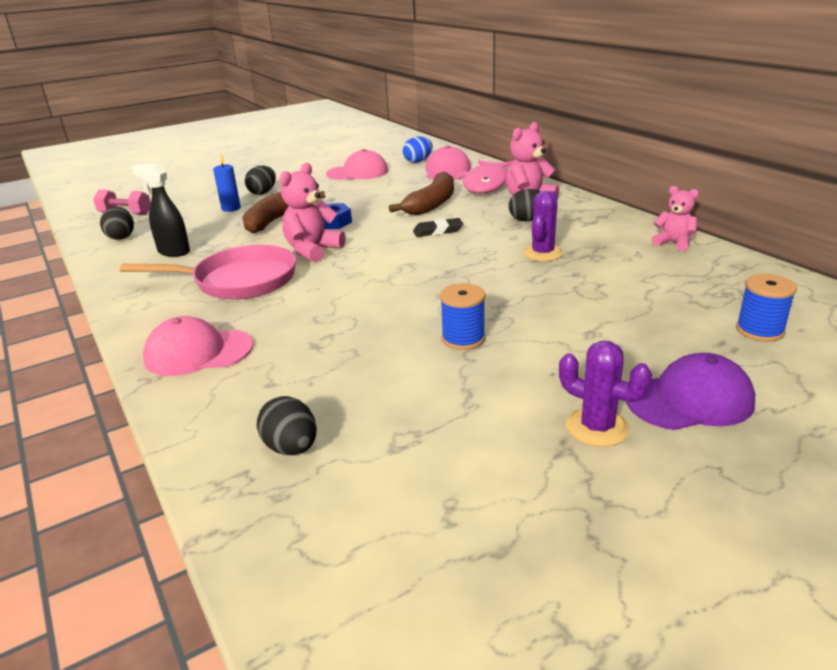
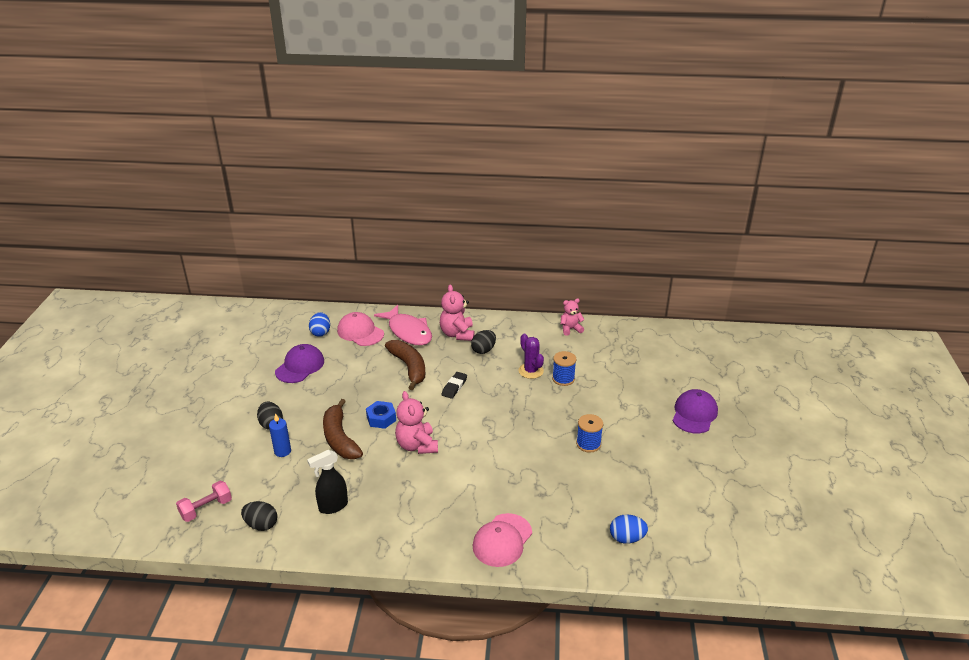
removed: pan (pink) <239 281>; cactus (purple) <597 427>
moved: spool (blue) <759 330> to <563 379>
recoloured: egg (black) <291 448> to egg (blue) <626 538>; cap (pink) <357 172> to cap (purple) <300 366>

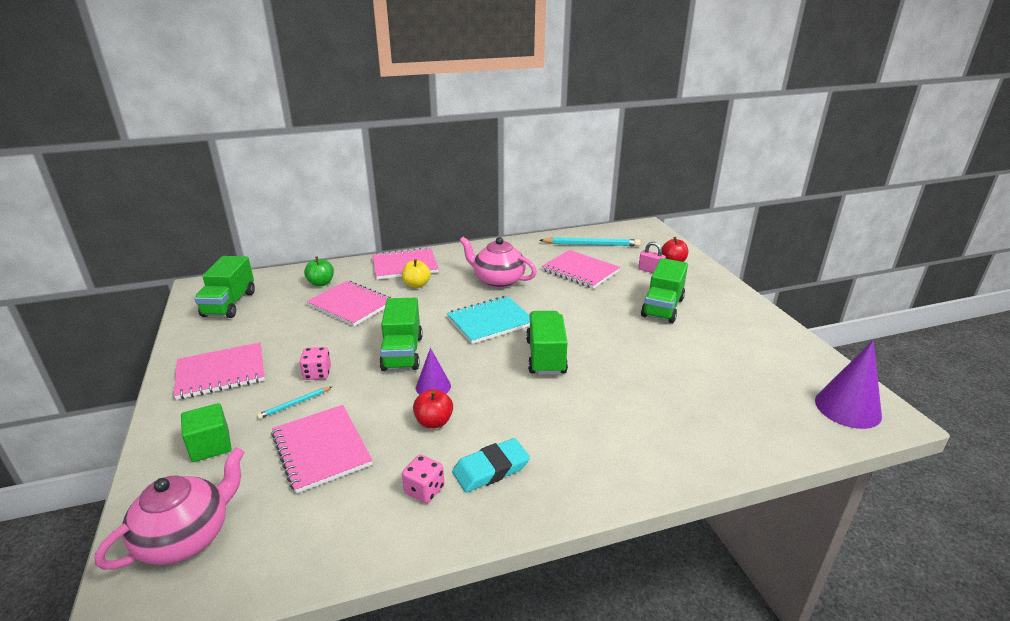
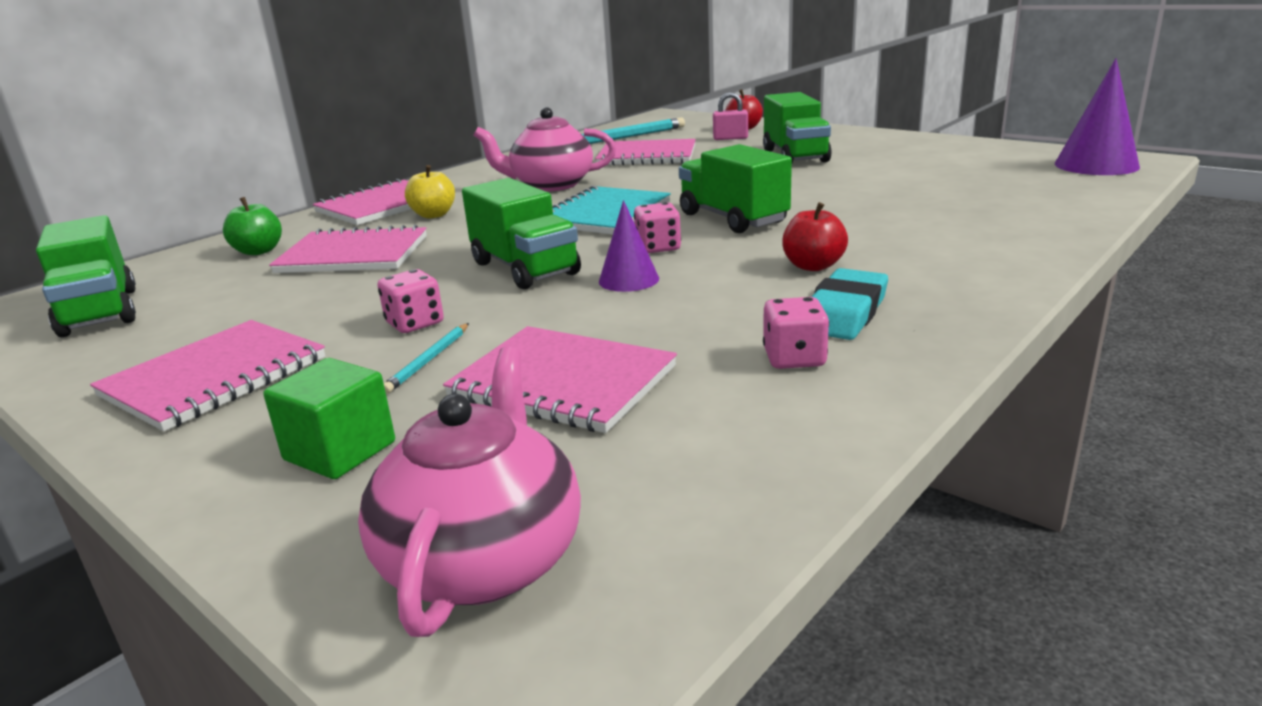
added: dice (pink) <658 247>
moved: apple (red) <434 422> to <813 266>

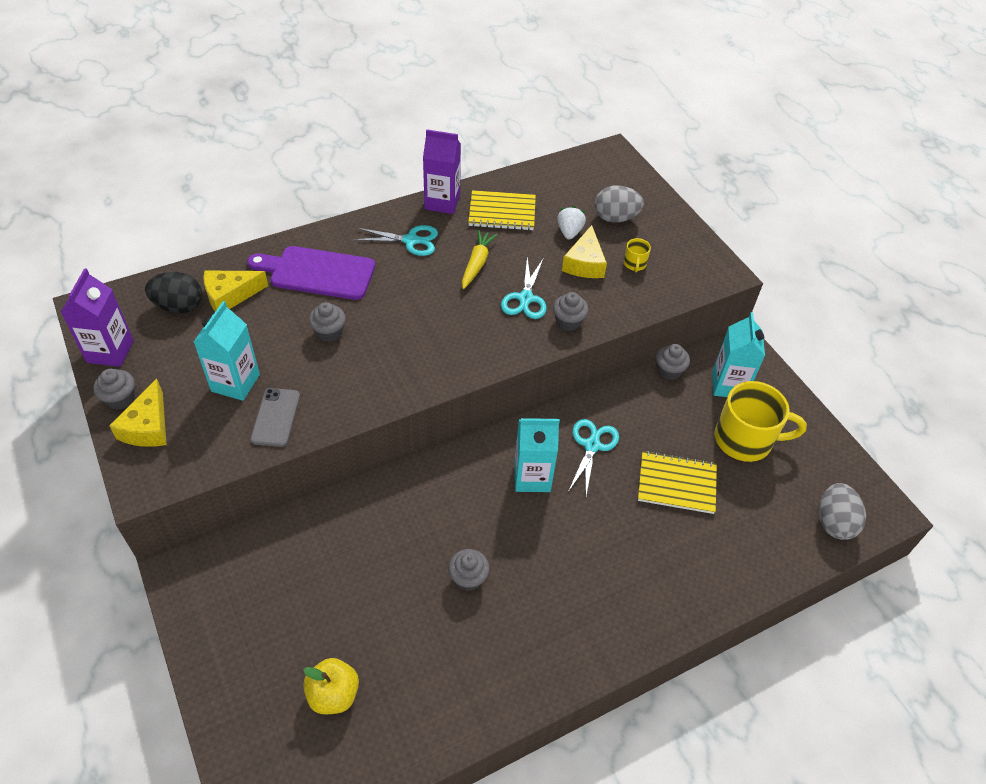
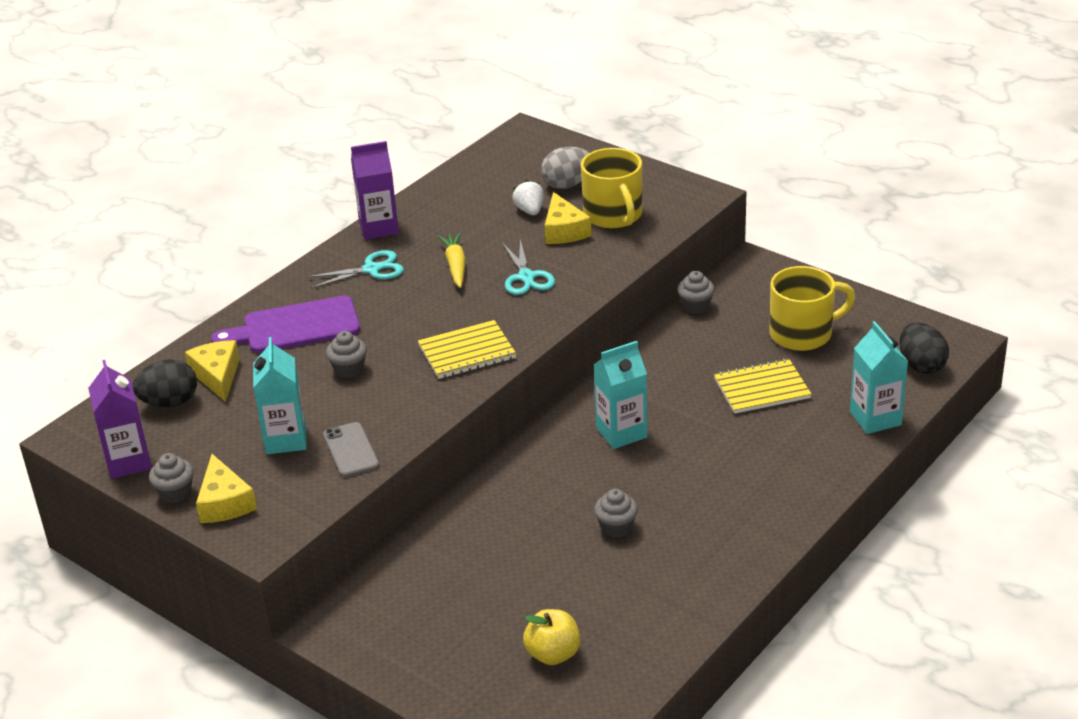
removed: cupcake (grey) <568 322>; scissors (turquoise) <592 446>
moved: notebook (yellow) <502 212> to <467 352>; carton (turquoise) <728 385> to <875 418>
recoloured: egg (grey) <834 522> to egg (black) <921 365>
turned: cheese (yellow) <230 296> = <217 376> 120 degrees clockwise
resized: mug (yellow) <634 264> = <613 215> x2.31

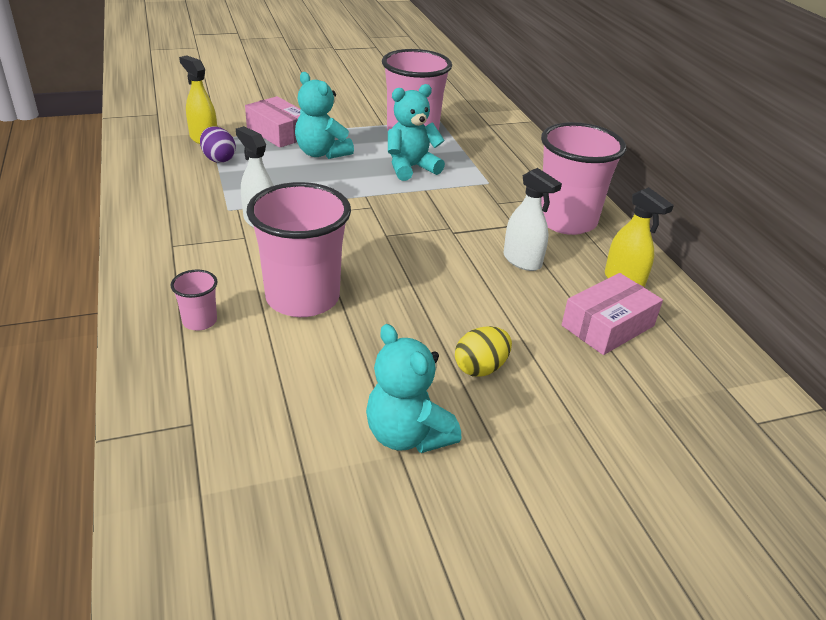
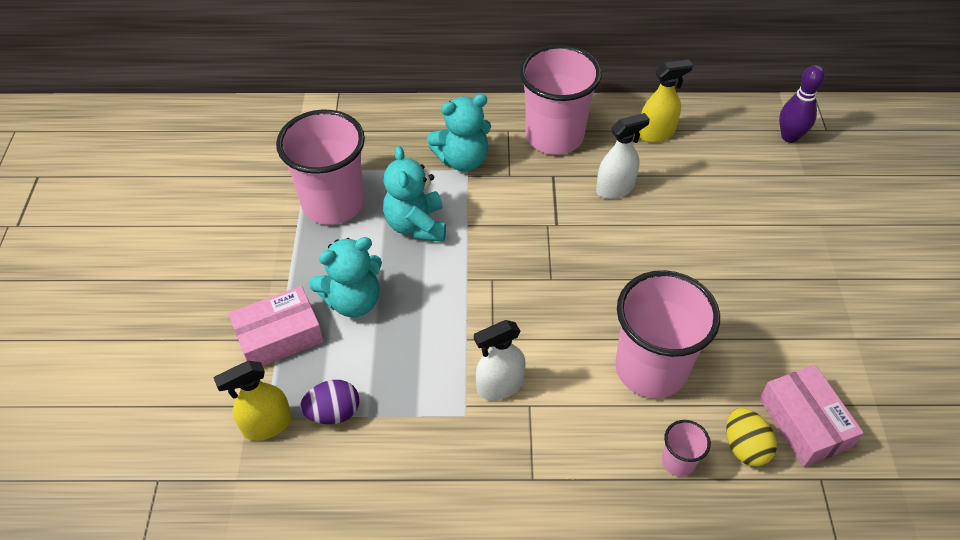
added: bowling pin (purple) <789 137>
moved: teddy bear (turquoise) <407 435> to <462 160>; egg (yellow) <480 368> to <744 447>; box (pink) <607 325> to <804 423>

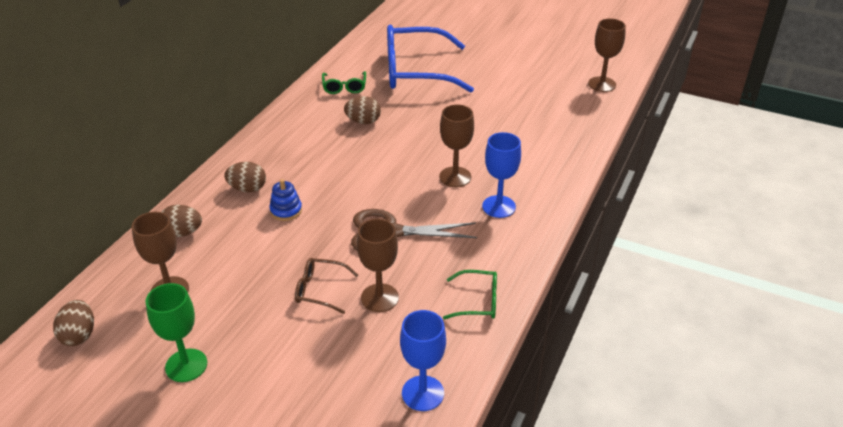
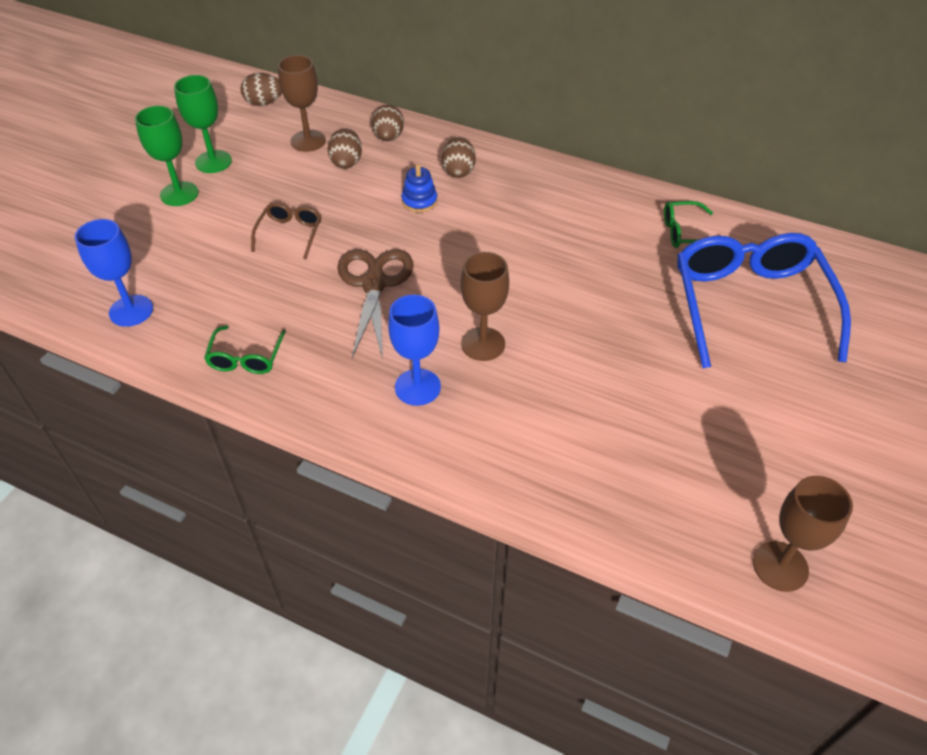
removed: goblet (brown) <379 298>
added: goblet (green) <179 194>
moved: egg (brown) <363 121> to <346 162>

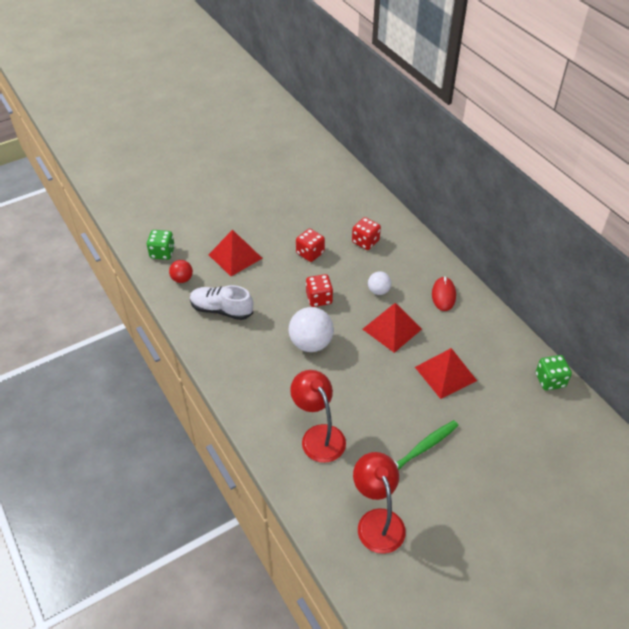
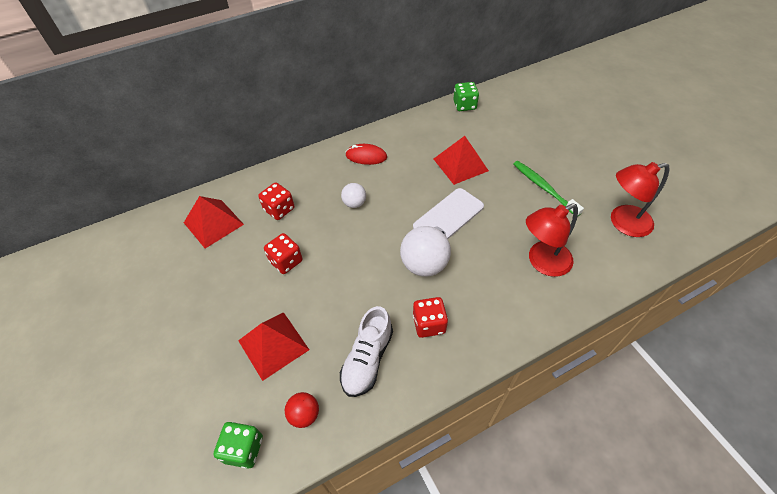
added: phone (white) <448 216>
moved: dice (red) <319 298> to <429 324>; pyramid (red) <392 329> to <213 223>

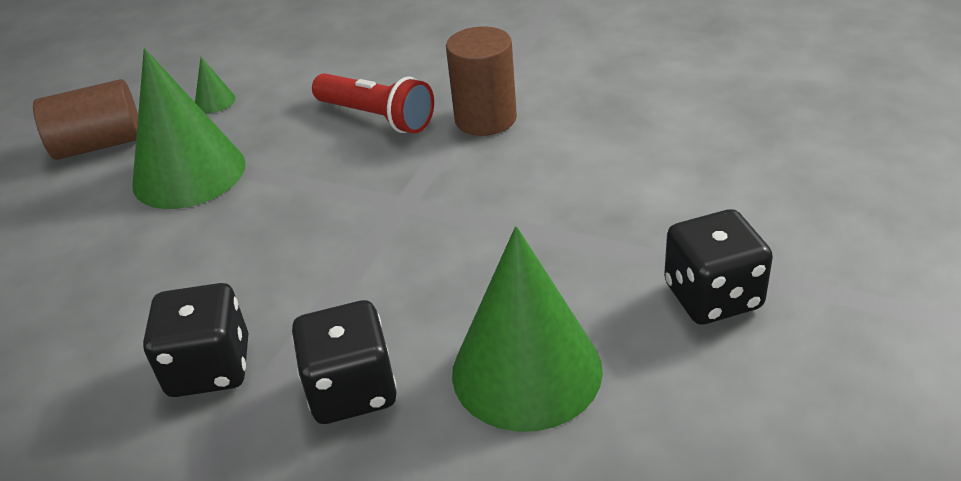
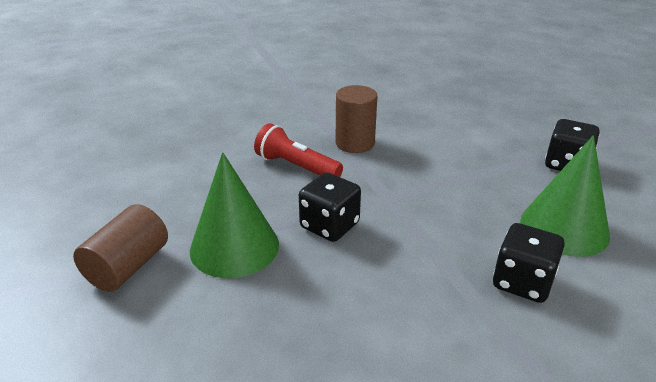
removed: cone (green) <215 101>
moved: dice (black) <210 368> to <329 225>
turned: flashlight (red) <376 117> = <296 167> 135 degrees counterclockwise

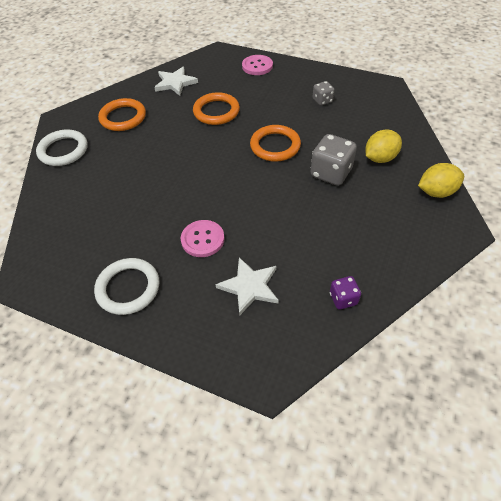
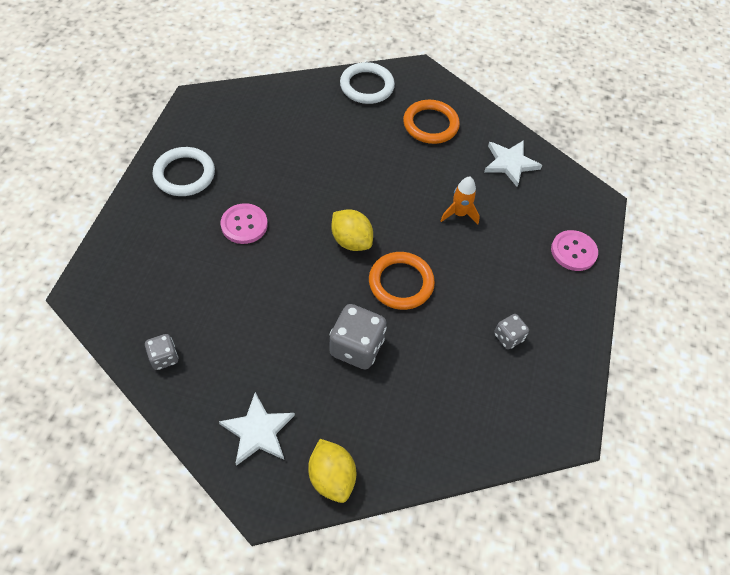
moved: star (white) <250 286> to <258 431>; lemon (yellow) <380 158> to <351 241>
replaced: ring (orange) <216 111> to rocket (orange) <459 214>
recoloured: dice (purple) <343 299> to dice (grey) <164 357>

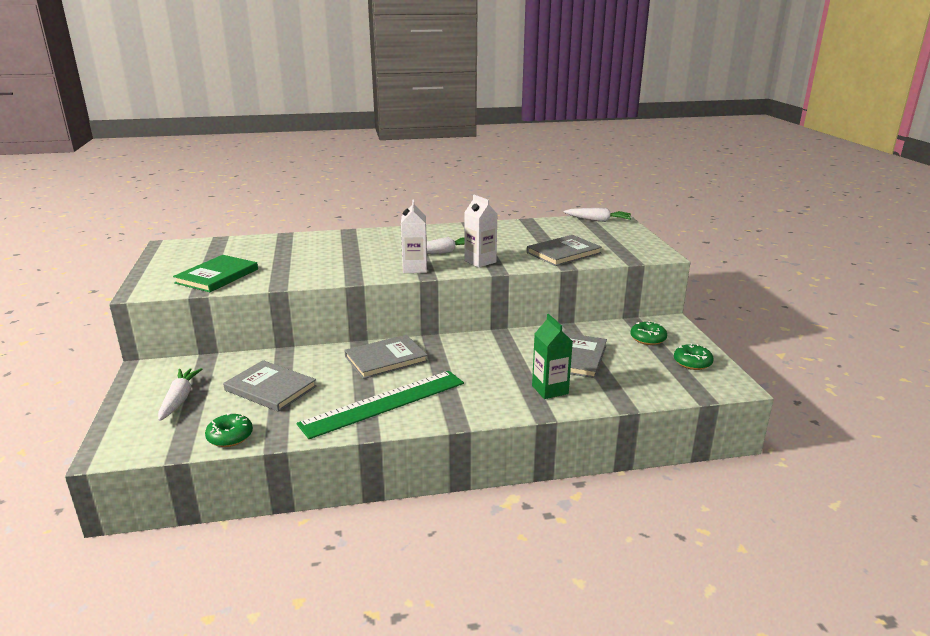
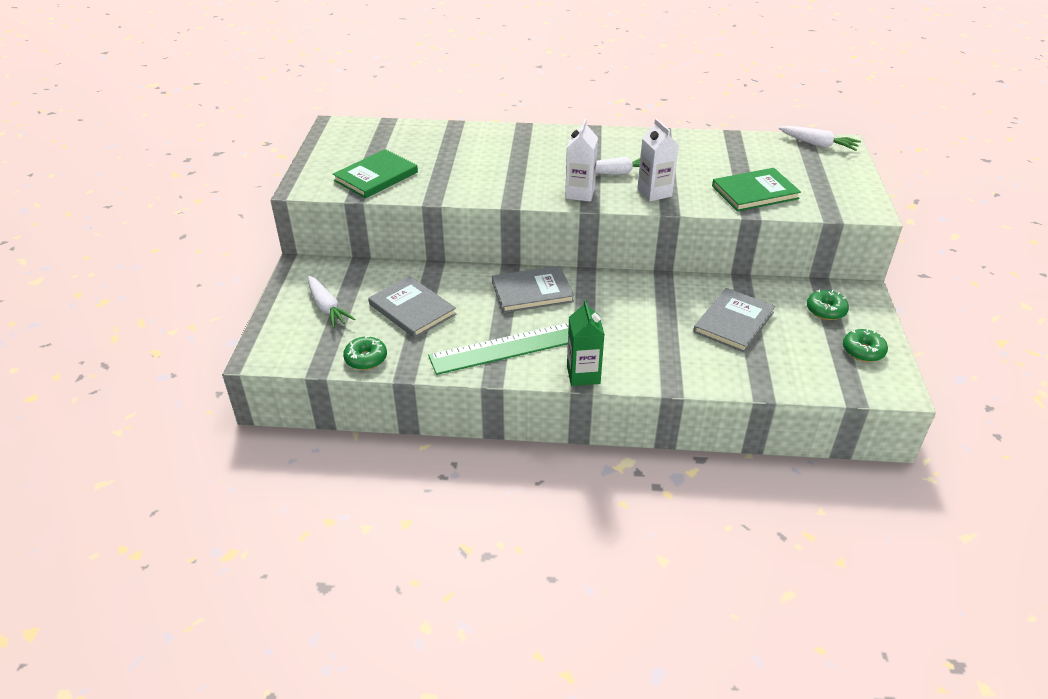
moved: carton (green) <550 390> to <583 375>
recoloured: book (grey) <563 253> to book (green) <755 192>
turned: carrot (white) <179 399> = <327 308> 135 degrees clockwise

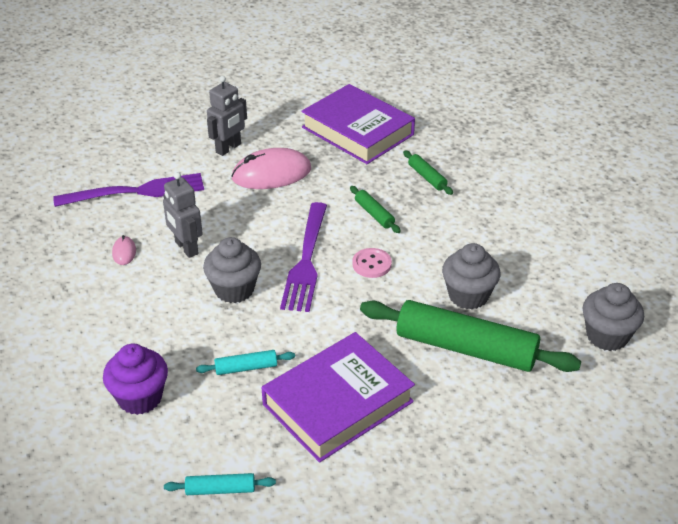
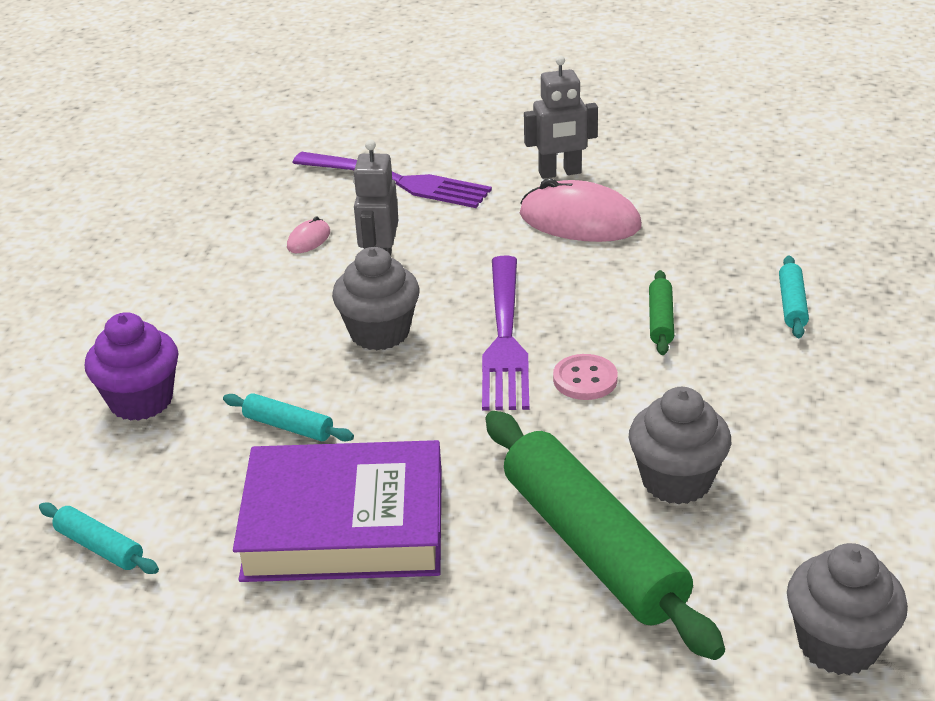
removed: book (purple) <357 131>
recoloured: rolling pin (green) <427 177> to rolling pin (turquoise) <792 304>
turned: fork (purple) <306 260> = <505 338> 45 degrees counterclockwise

